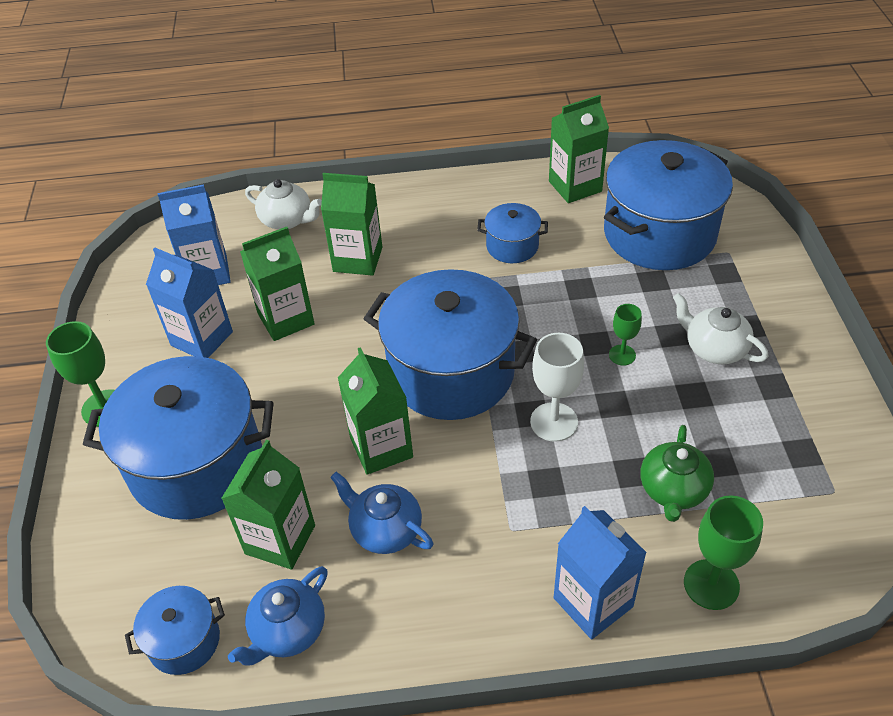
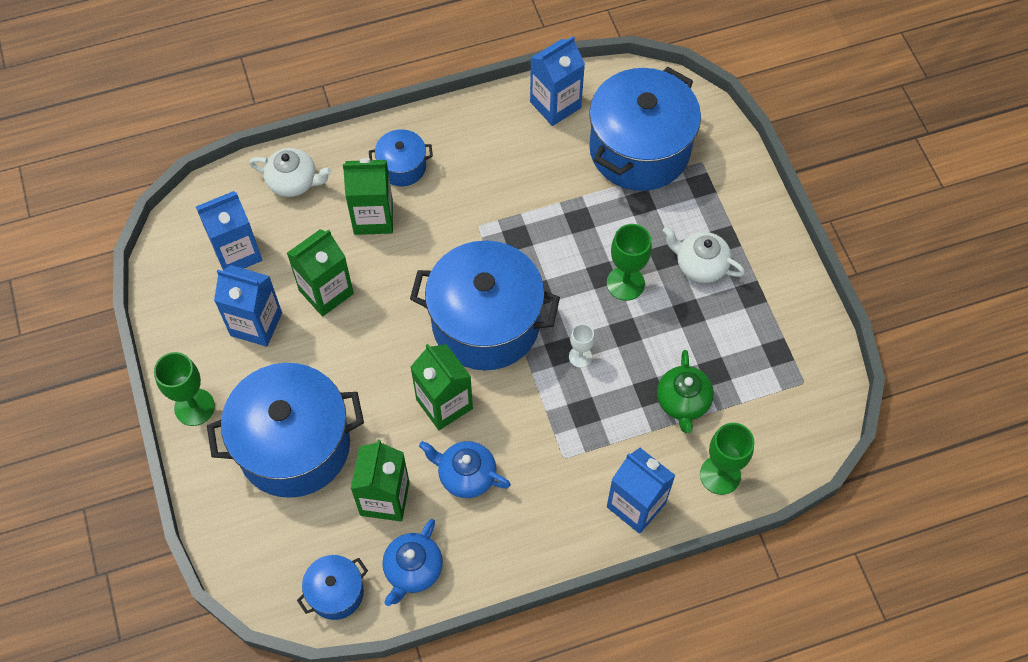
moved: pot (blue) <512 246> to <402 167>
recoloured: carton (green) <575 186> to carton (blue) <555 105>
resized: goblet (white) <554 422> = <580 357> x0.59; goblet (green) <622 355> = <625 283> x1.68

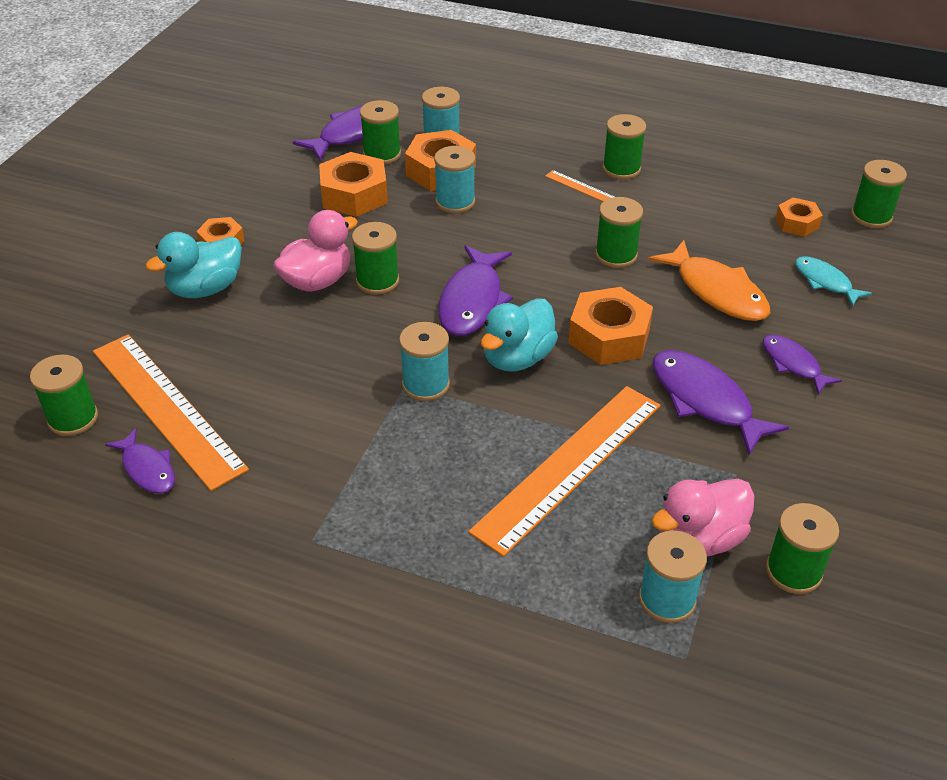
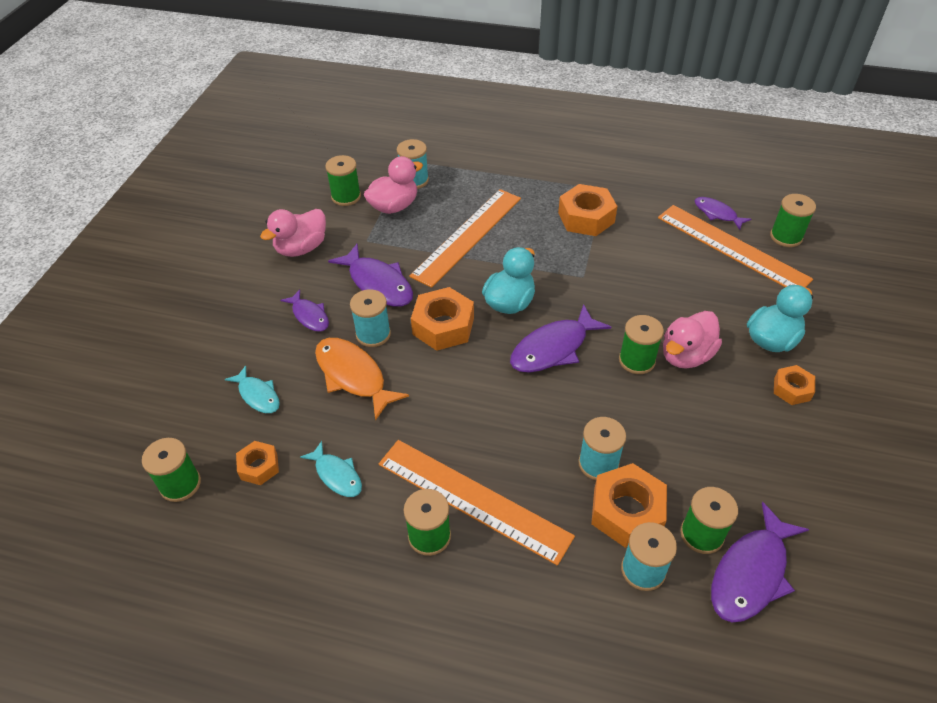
removed: spool (green) <616 255>
added: duck (pink) <301 248>; fish (turquoise) <336 475>
moved: nut (orange) <354 195> to <586 217>; spool (turquoise) <425 384> to <373 334>
turned: fish (purple) <472 301> = <553 348> 135 degrees counterclockwise
resized: ruler (orange) <581 187> = <473 499> x2.49

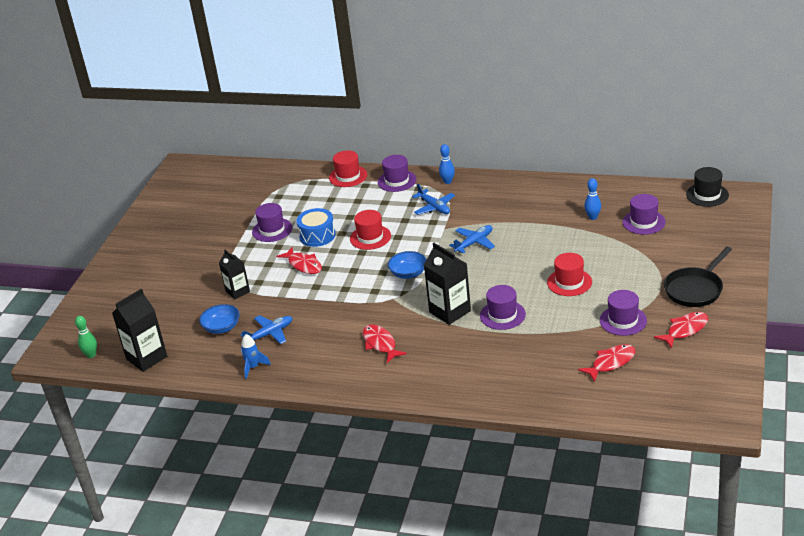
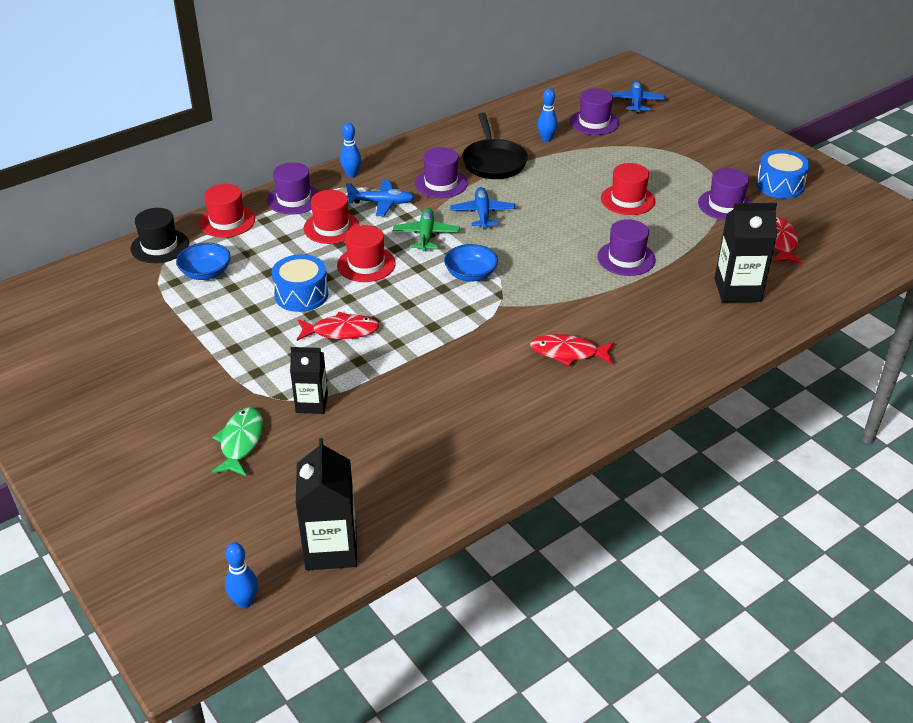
removed: rocket (blue) <253 367>
added: fish (green) <241 442>; hat (red) <331 227>; plane (green) <426 235>
moved: bowl (blue) <222 327> to <206 273>; plane (blue) <270 334> to <636 102>; hat (purple) <272 230> to <441 183>; carton (black) <450 311> to <737 290>; pan (black) <695 289> to <493 162>; hat (black) <707 195> to <159 246>
replaced: fish (red) <685 330> to drum (blue) <779 185>
recoloured: bowling pin (green) <91 355> to bowling pin (blue) <245 602>

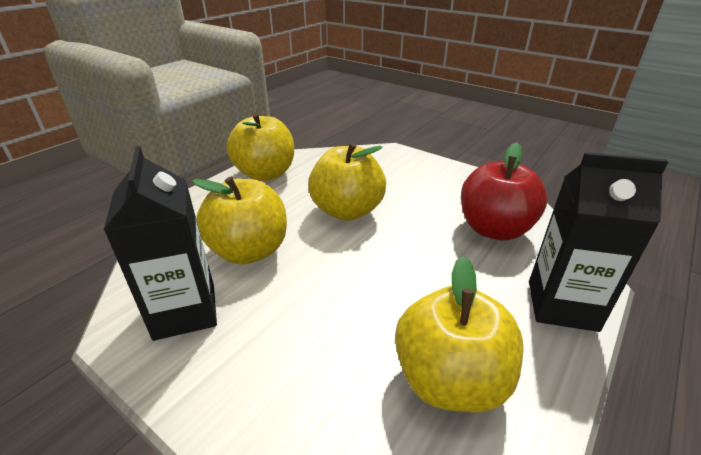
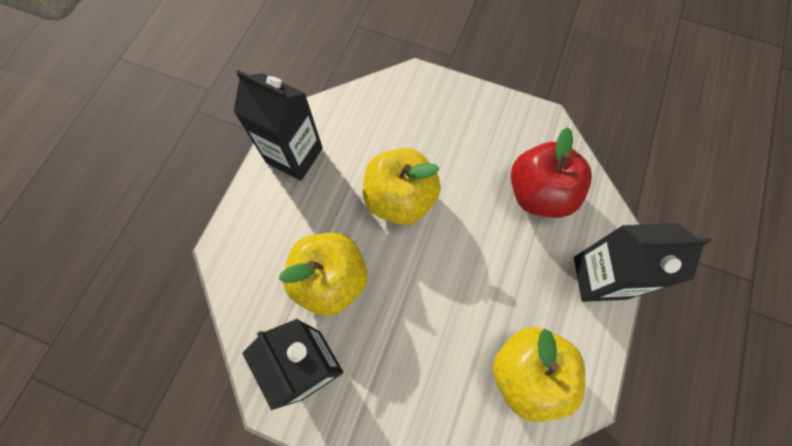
replaced: apple (yellow) <265 174> to carton (black) <294 155>

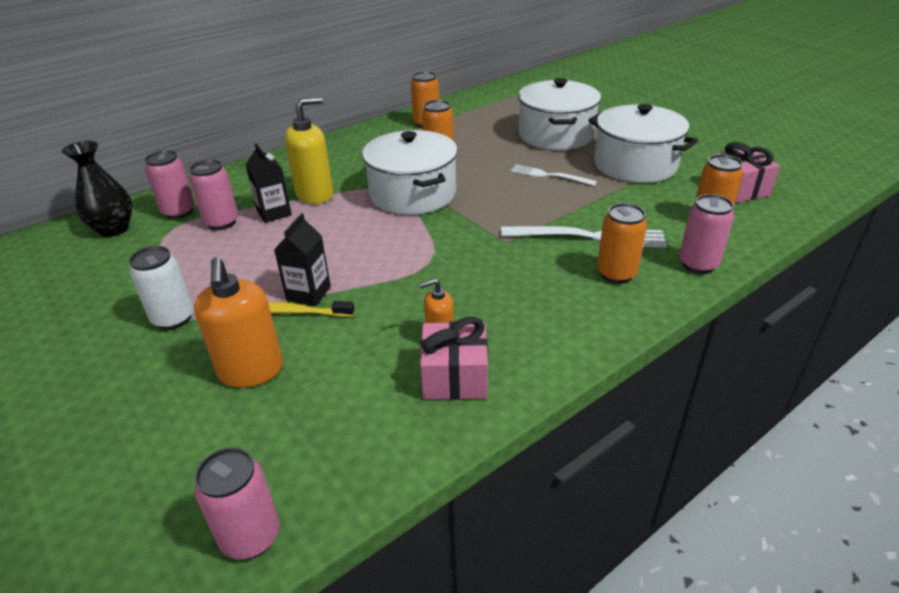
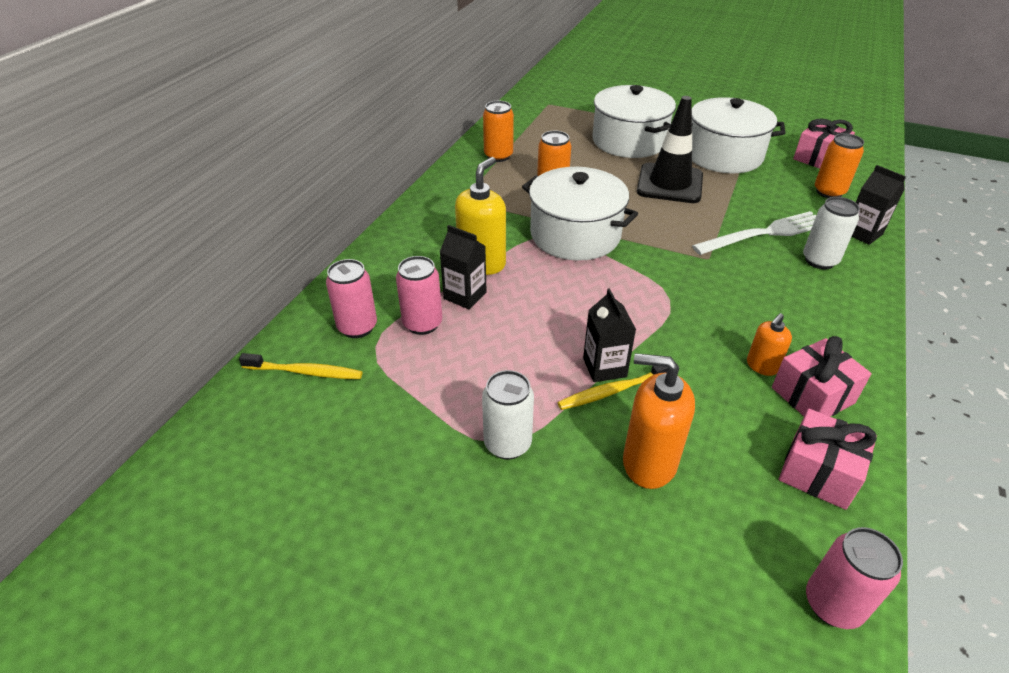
added: gift (pink) <818 472>
replaced: vase (black) <114 229> to toothbrush (yellow) <304 372>; fork (white) <549 175> to traffic cone (black) <669 184>; can (pink) <698 264> to carton (black) <862 233>
recoloured: can (orange) <616 274> to can (white) <819 260>
turned: soap dispenser (orange) <251 371> = <648 462> 150 degrees clockwise

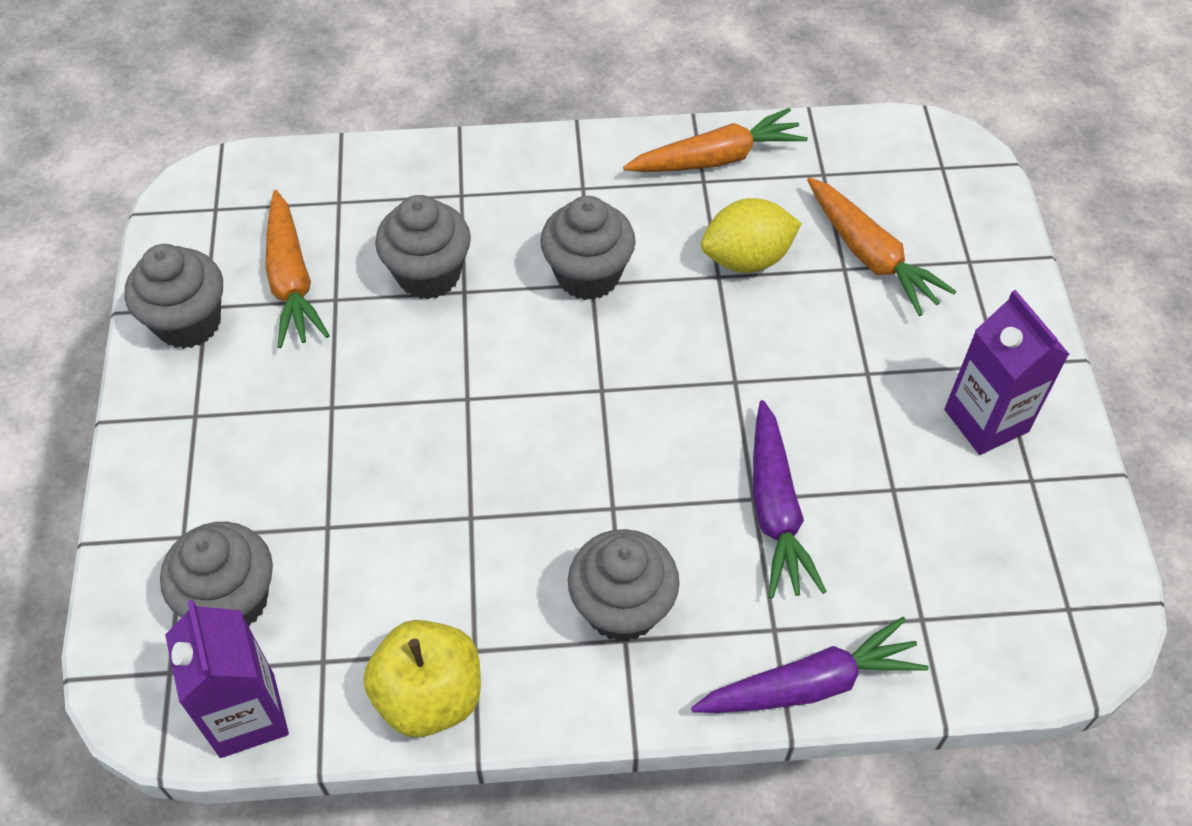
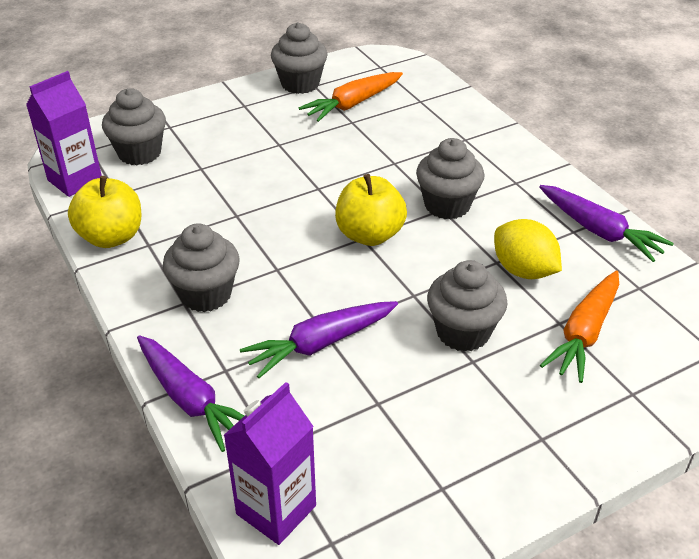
added: apple (yellow) <369 235>
moved: cupcake (grey) <428 274> to <463 332>; carton (purple) <986 420> to <276 510>
recoloured: carrot (orange) <716 158> to carrot (purple) <599 231>

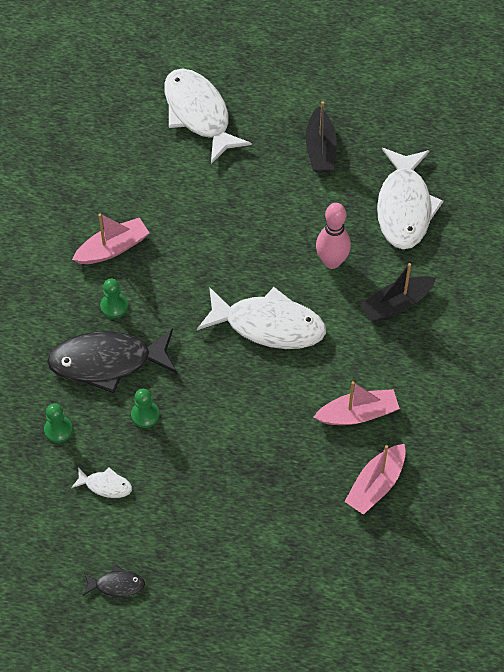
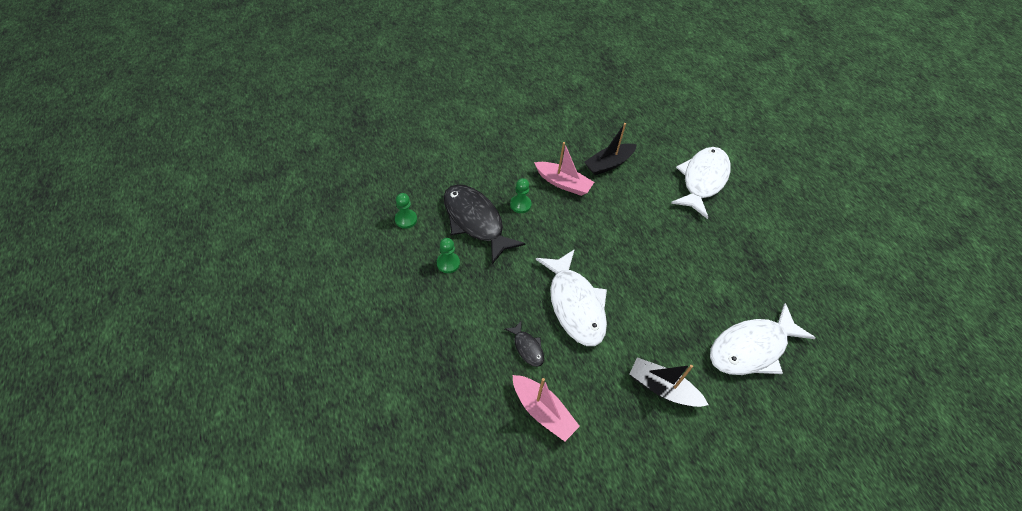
removed: fish (white) <105 485>; bowling pin (pink) <332 261>; boat (pink) <376 485>
moved: fish (black) <116 585> to <527 347>; boat (black) <320 149> to <609 164>

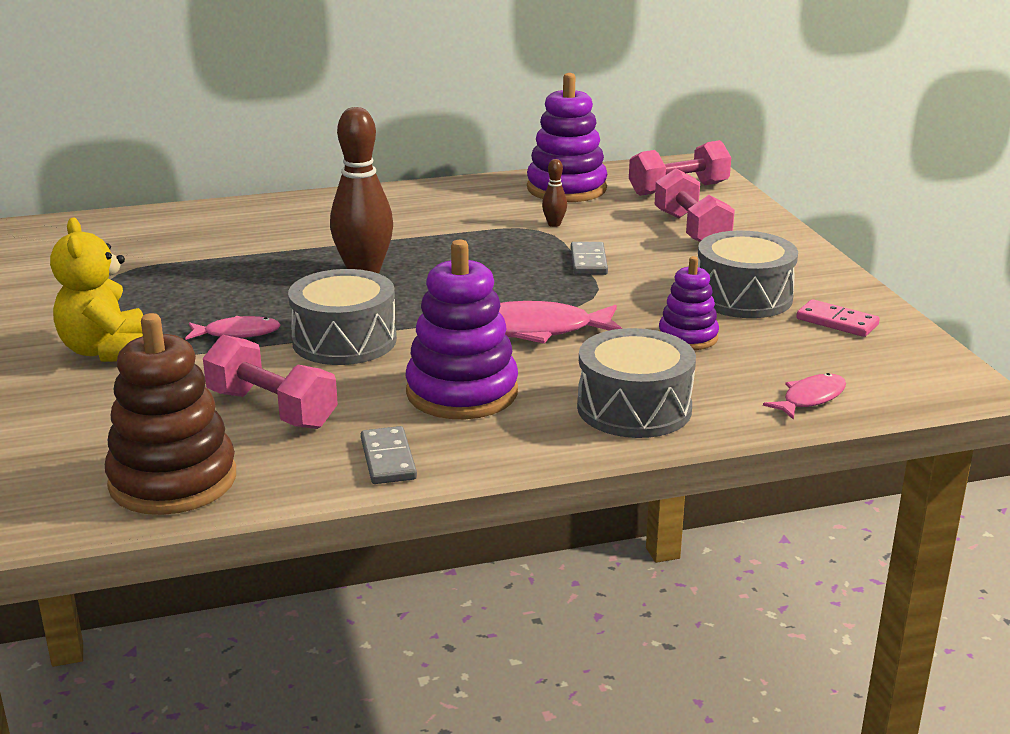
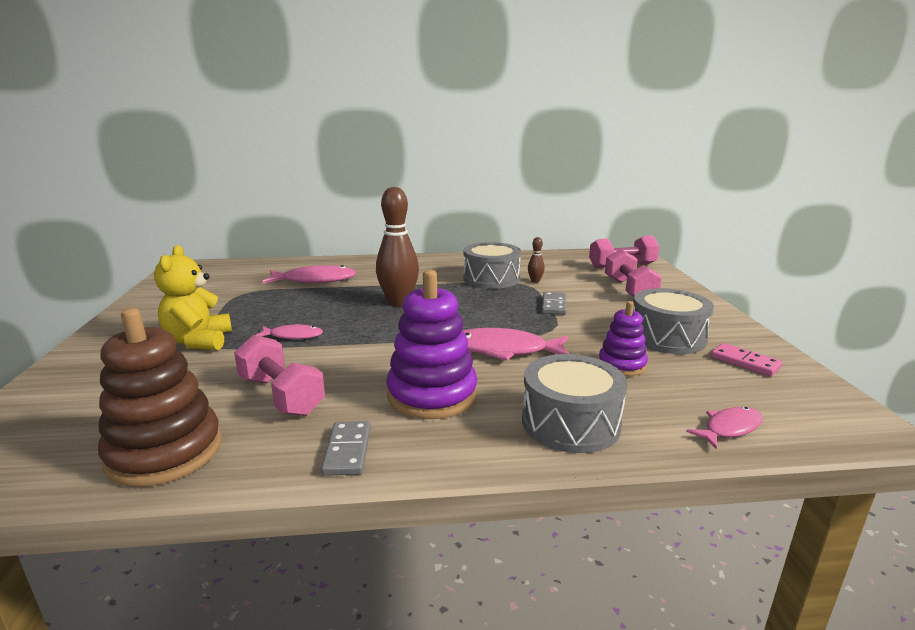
removed: stacking toy (purple) <566 189>
added: fish (pink) <315 280>
moved: drum (grey) <344 341> to <491 279>

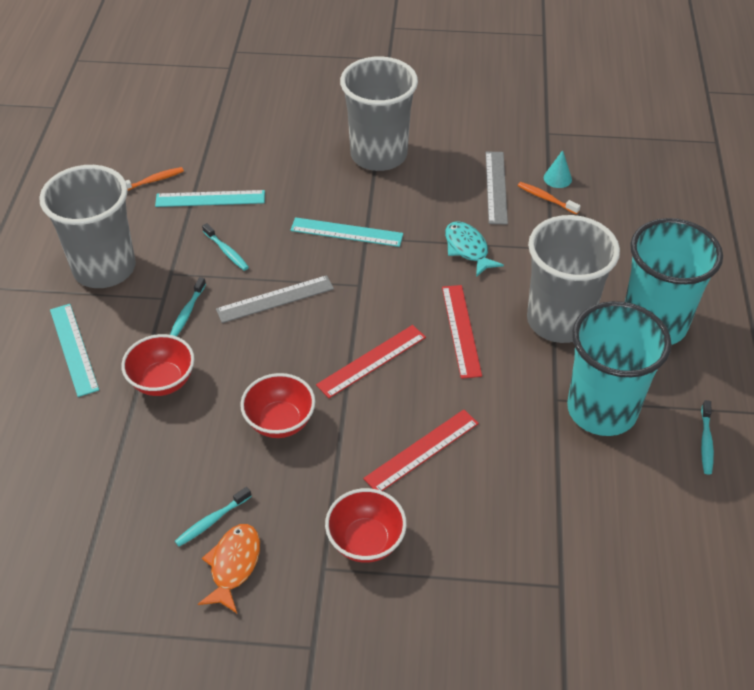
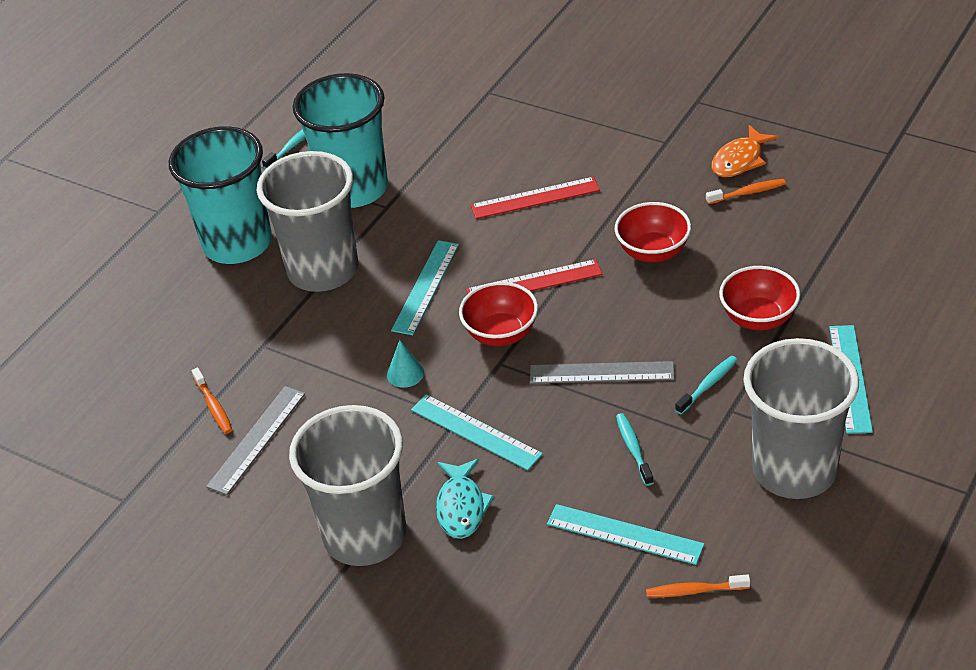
moved: bowl (red) <366 541> to <501 334>; fish (turquoise) <467 249> to <461 507>; cone (turquoise) <557 178> to <405 373>
recoloured: toothbrush (turquoise) <211 521> to toothbrush (orange) <748 193>; ruler (red) <461 330> to ruler (turquoise) <425 287>

